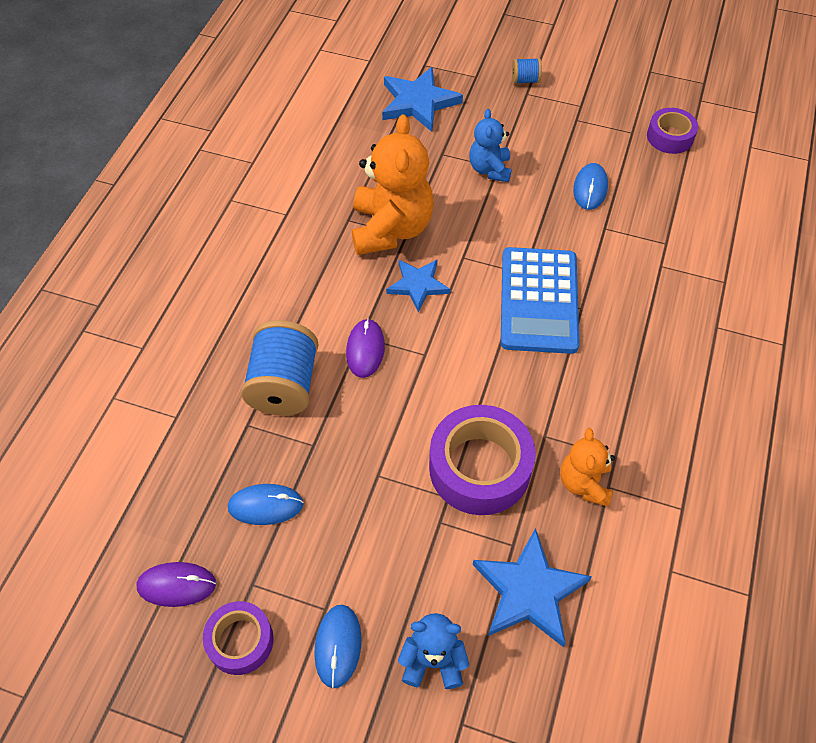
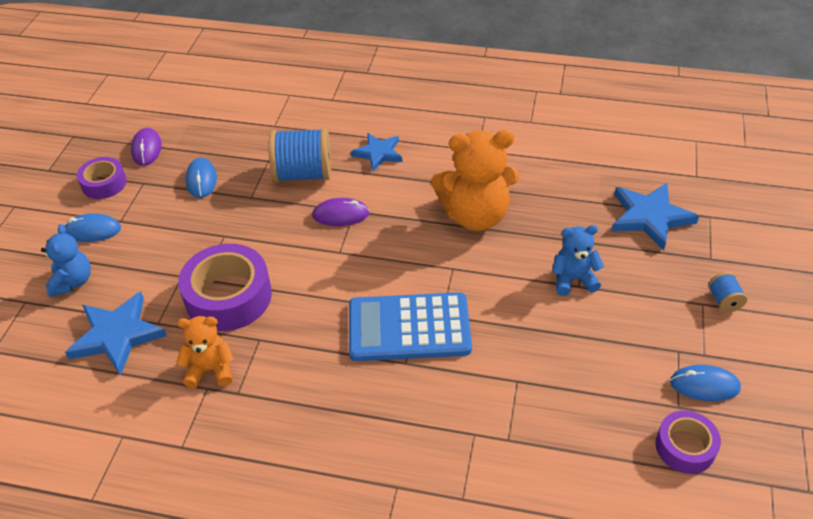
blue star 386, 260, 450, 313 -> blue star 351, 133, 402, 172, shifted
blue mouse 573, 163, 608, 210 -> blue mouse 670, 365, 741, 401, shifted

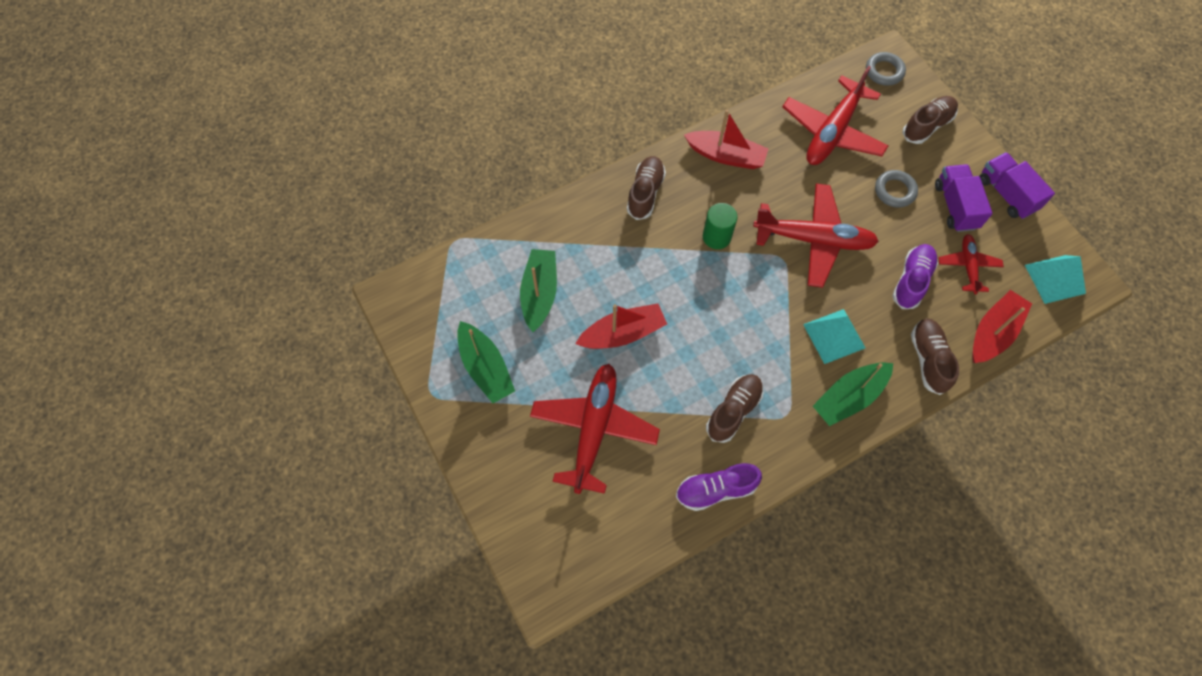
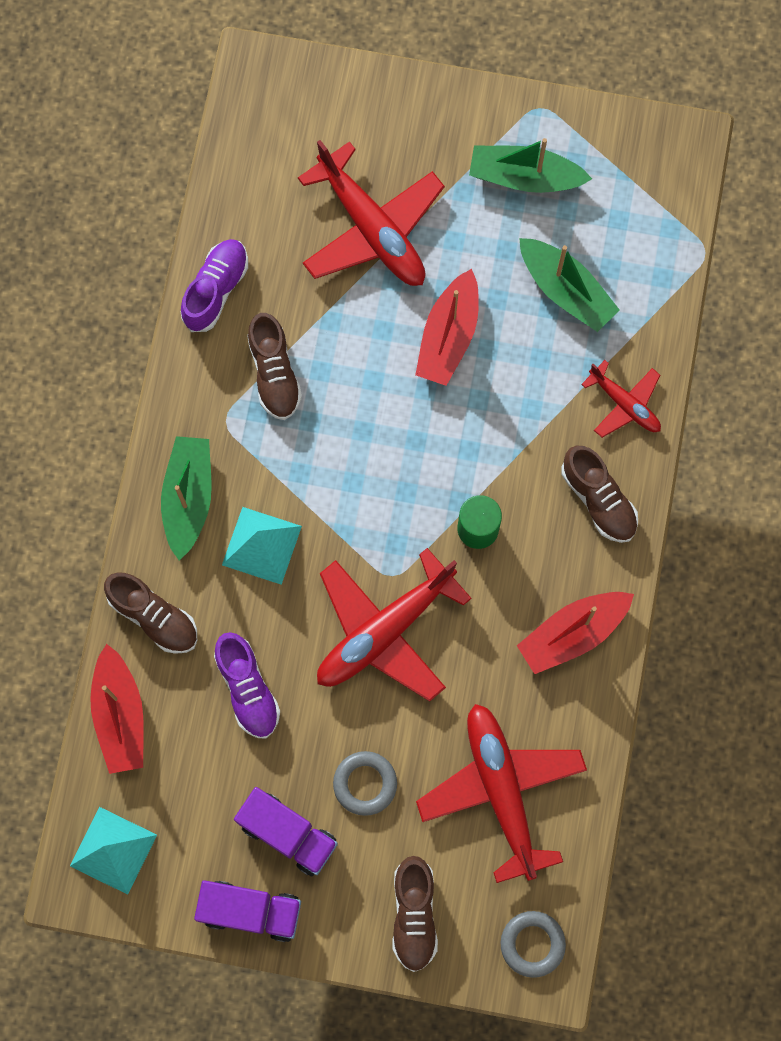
red plane 938, 234, 1004, 294 -> red plane 581, 360, 661, 438, shifted

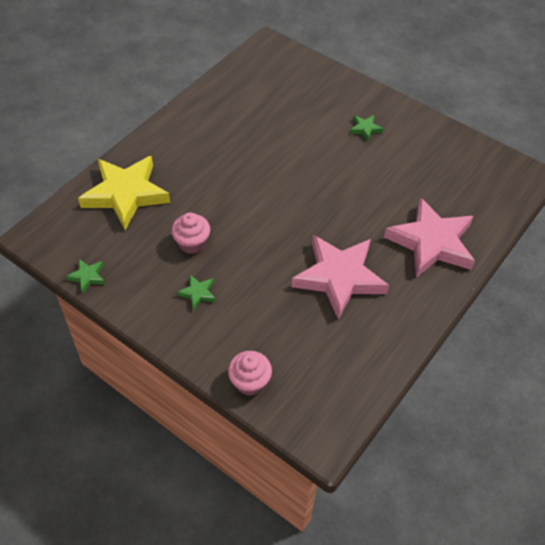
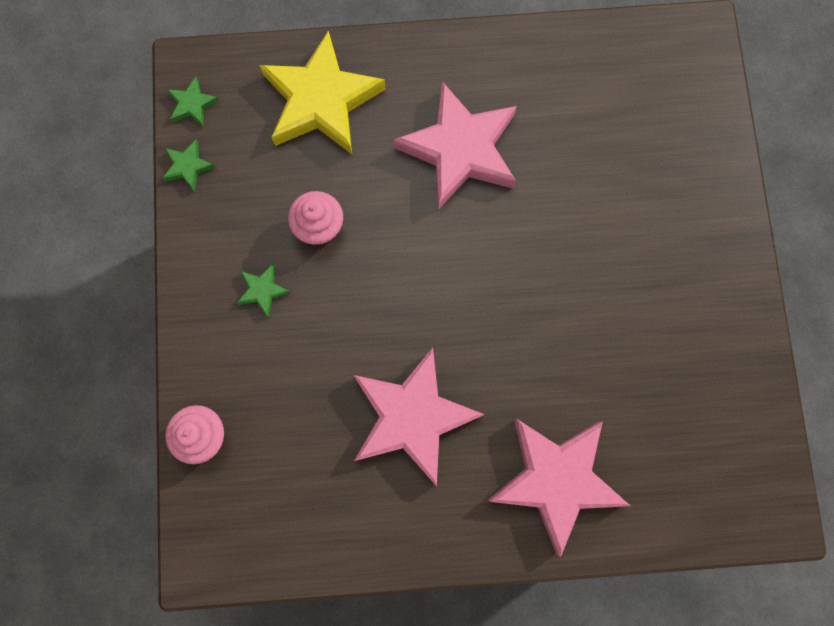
green star 349, 115, 383, 142 -> green star 167, 77, 219, 127, shifted
none -> pink star 394, 81, 517, 209

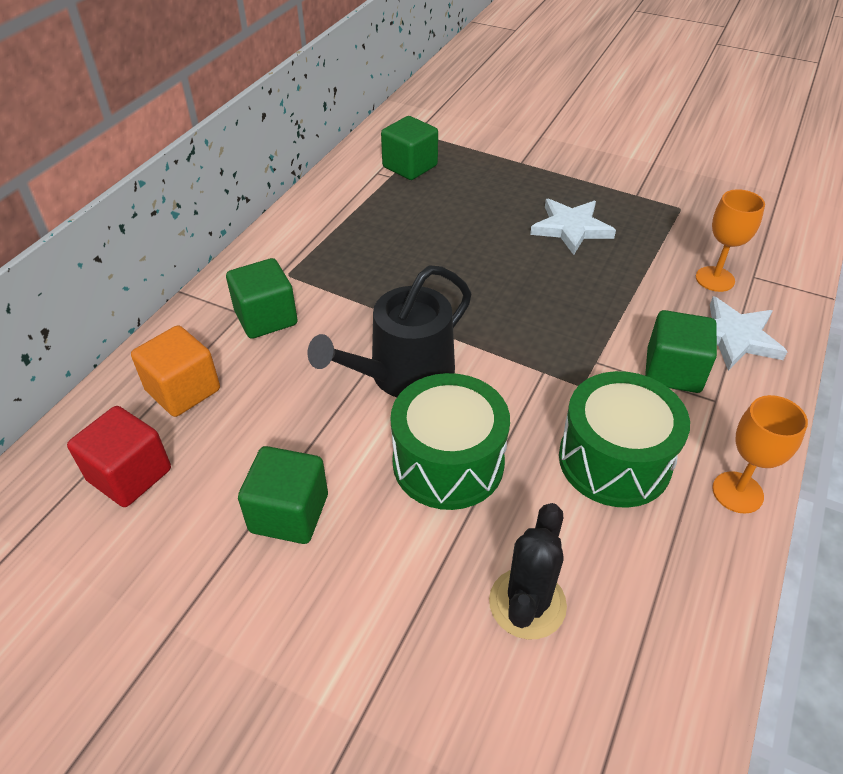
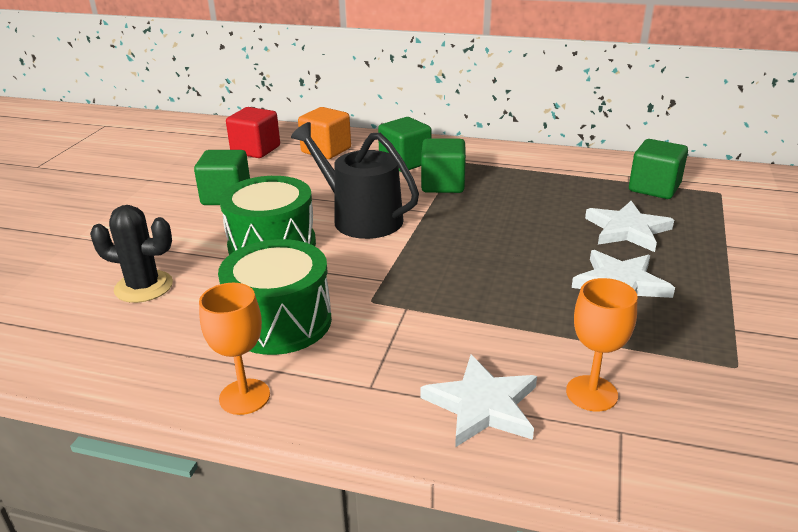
green cube 645, 310, 717, 393 -> green cube 421, 138, 466, 193, shifted
none -> white star 585, 201, 674, 252

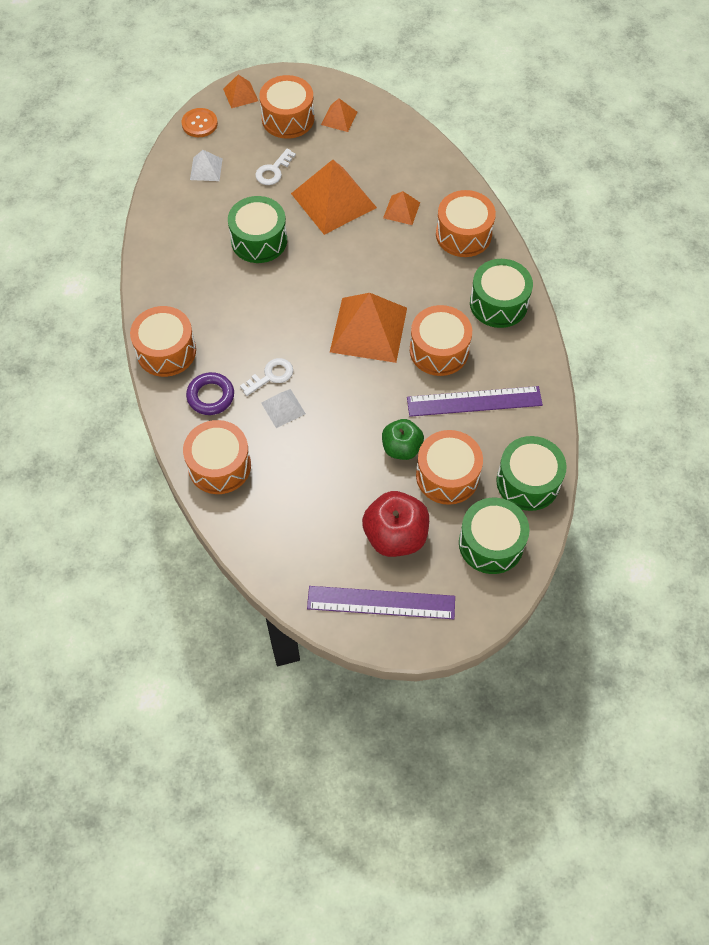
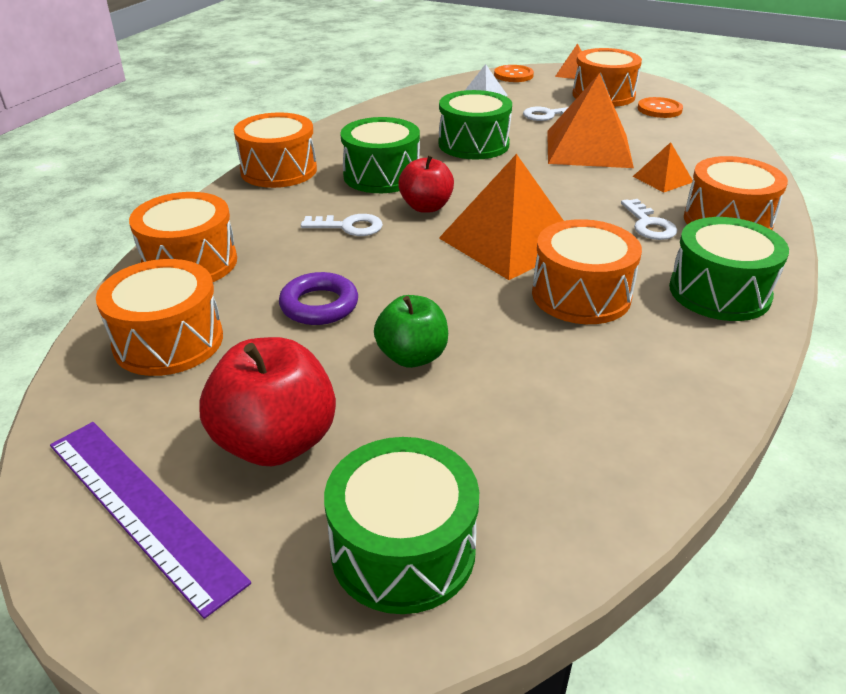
purple ring 186, 372, 234, 415 -> purple ring 279, 272, 358, 325, shifted
white pyramid 261, 389, 306, 428 -> none
orange pyramid 321, 98, 358, 132 -> orange button 637, 97, 683, 118
purple ruler 407, 386, 543, 417 -> none
orange drum 416, 430, 483, 505 -> orange drum 96, 259, 223, 376, shifted
green drum 496, 436, 567, 511 -> green drum 340, 117, 420, 193, shifted
none -> red apple 398, 155, 454, 213
none -> white key 621, 199, 677, 240

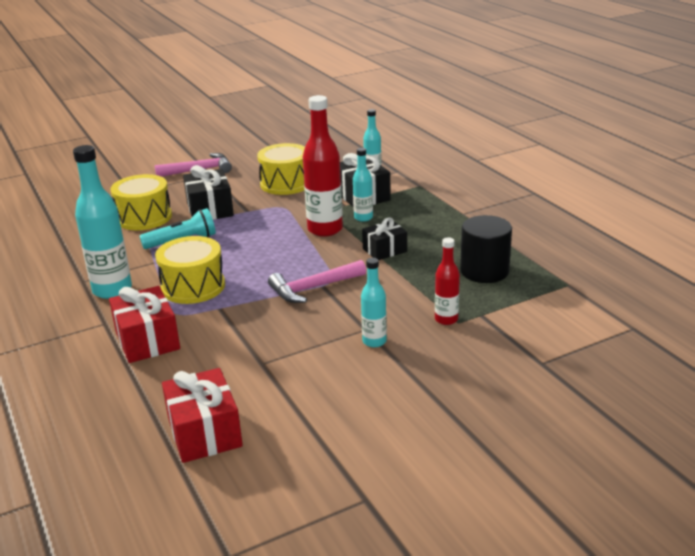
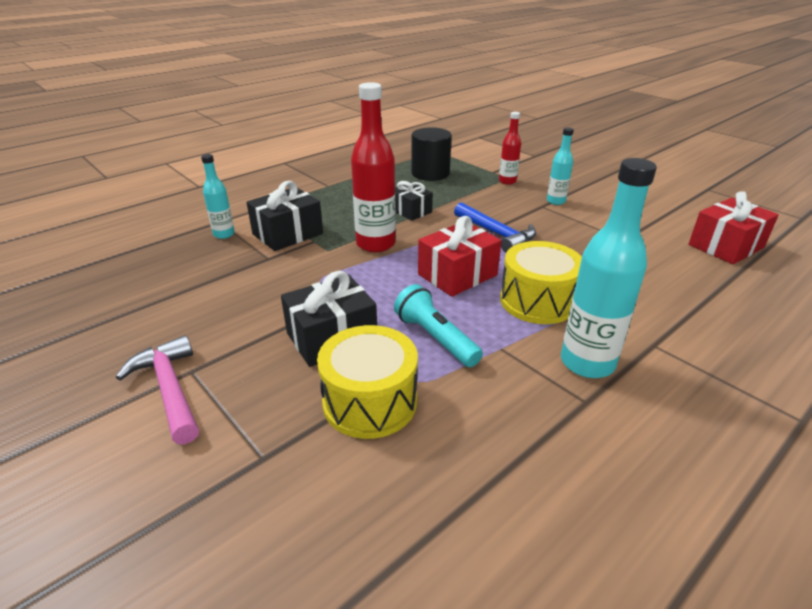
red gift 109, 286, 180, 363 -> red gift 418, 216, 502, 297, shifted
yellow drum 257, 143, 305, 195 -> none
pink hammer 268, 260, 366, 303 -> blue hammer 454, 202, 536, 253
turquoise bottle 353, 148, 373, 222 -> none

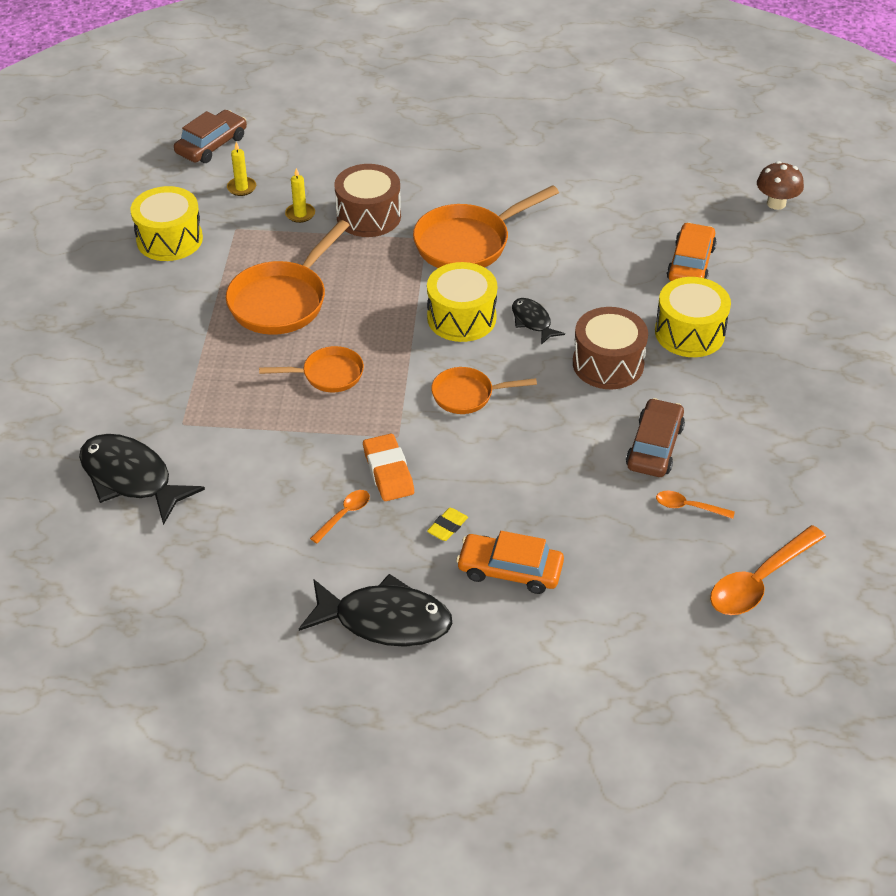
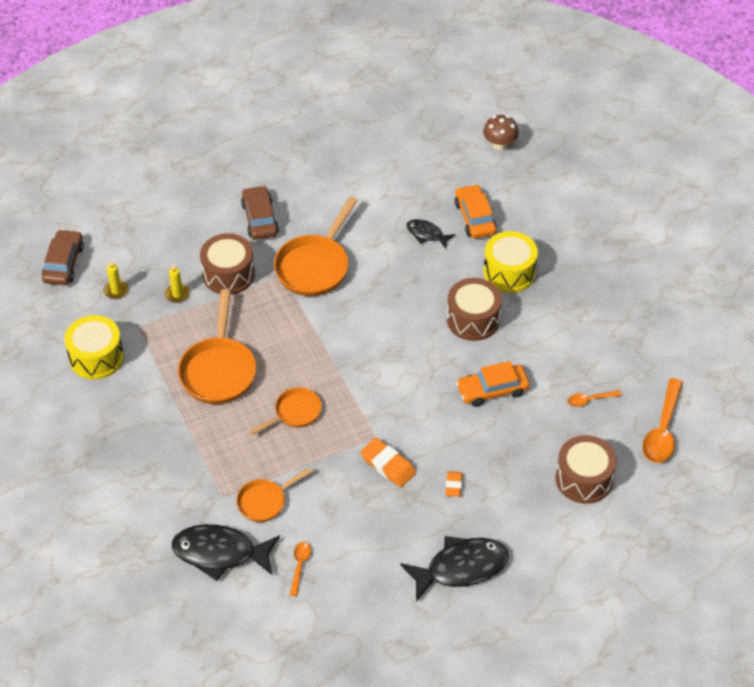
orange spoon 310, 490, 370, 543 -> orange spoon 290, 542, 311, 596, shifted
yellow drum 427, 262, 497, 342 -> none
yellow eraser 427, 508, 468, 541 -> orange eraser 445, 471, 462, 497
orange pan 431, 367, 537, 414 -> orange pan 236, 468, 312, 522, shifted
orange car 456, 531, 564, 594 -> orange car 456, 361, 530, 407, shifted
black fish 512, 298, 565, 345 -> black fish 406, 219, 455, 249, shifted
brown car 626, 398, 685, 477 -> brown car 241, 186, 279, 240, shifted
none -> brown drum 556, 435, 617, 504

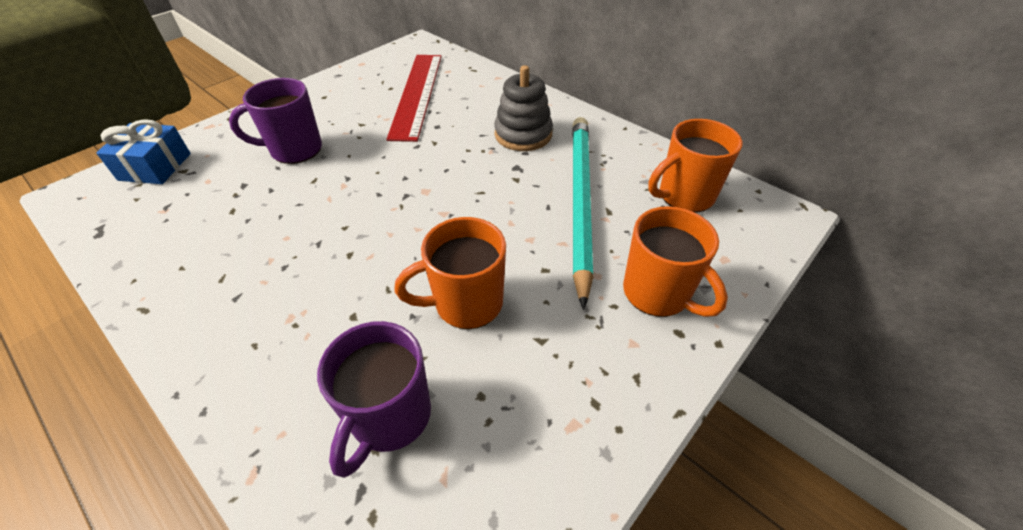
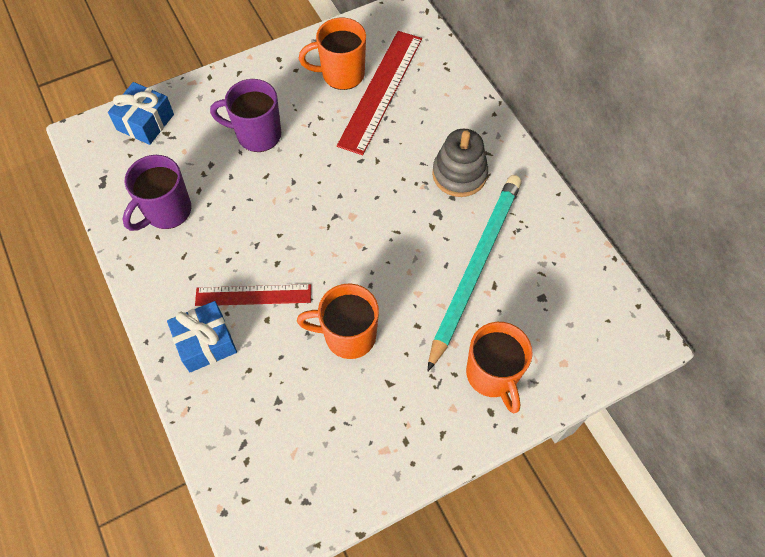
purple mug 317, 321, 431, 478 -> purple mug 123, 155, 191, 231, shifted
orange mug 648, 119, 743, 213 -> orange mug 299, 18, 366, 90, shifted
none -> blue gift 167, 301, 237, 372
none -> red ruler 195, 284, 311, 306

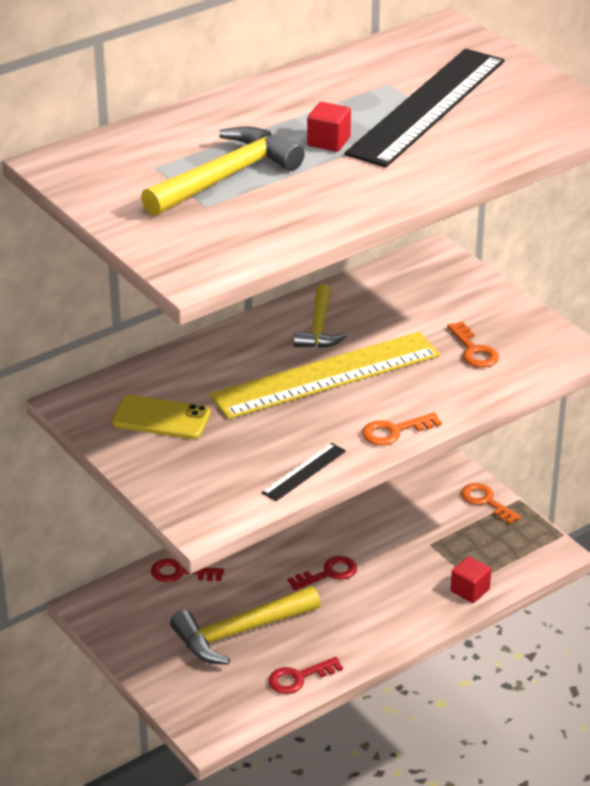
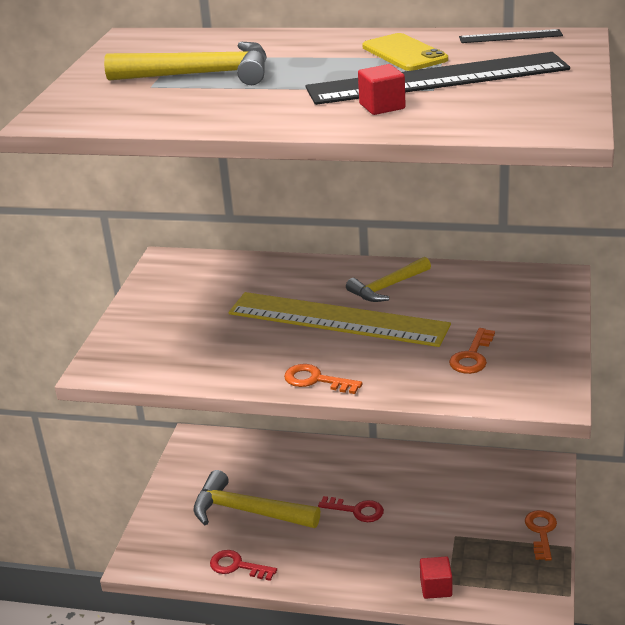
yellow phone 112, 395, 210, 439 -> yellow phone 362, 33, 448, 71, shifted
red key 151, 558, 224, 582 -> none
black ruler 262, 443, 346, 501 -> black ruler 459, 29, 563, 43, shifted
red cube 307, 102, 351, 152 -> red cube 358, 64, 406, 115, shifted

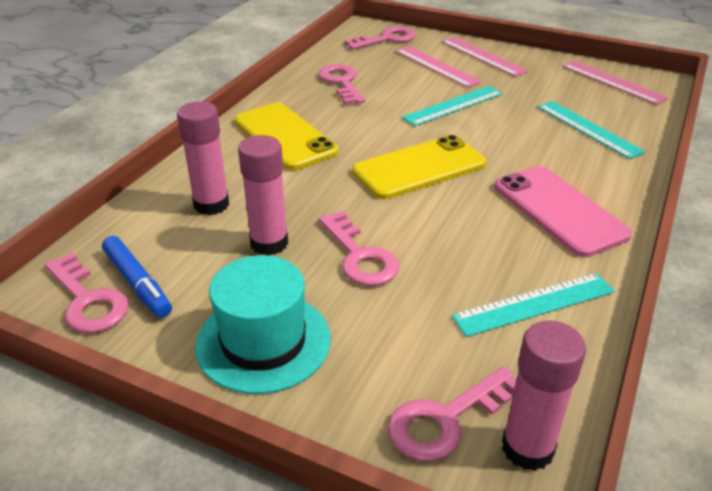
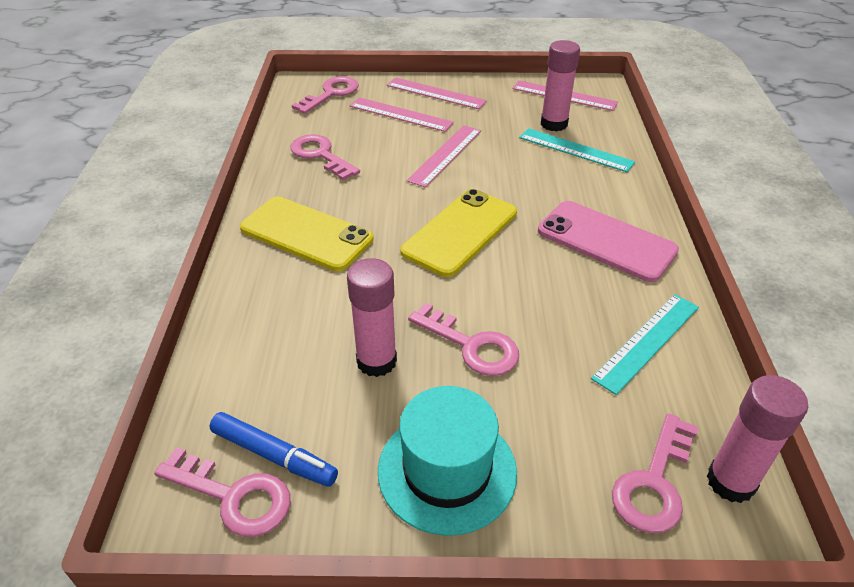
pink glue stick 177, 102, 229, 215 -> pink glue stick 541, 40, 580, 132, shifted
turquoise ruler 401, 86, 503, 126 -> pink ruler 406, 125, 481, 188

